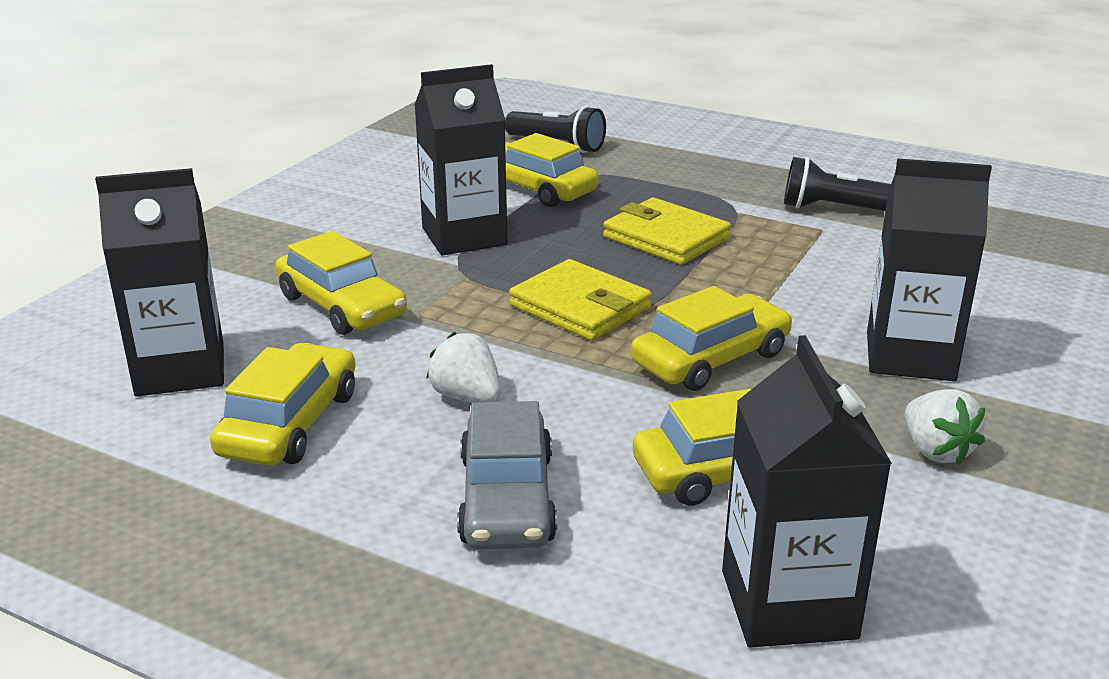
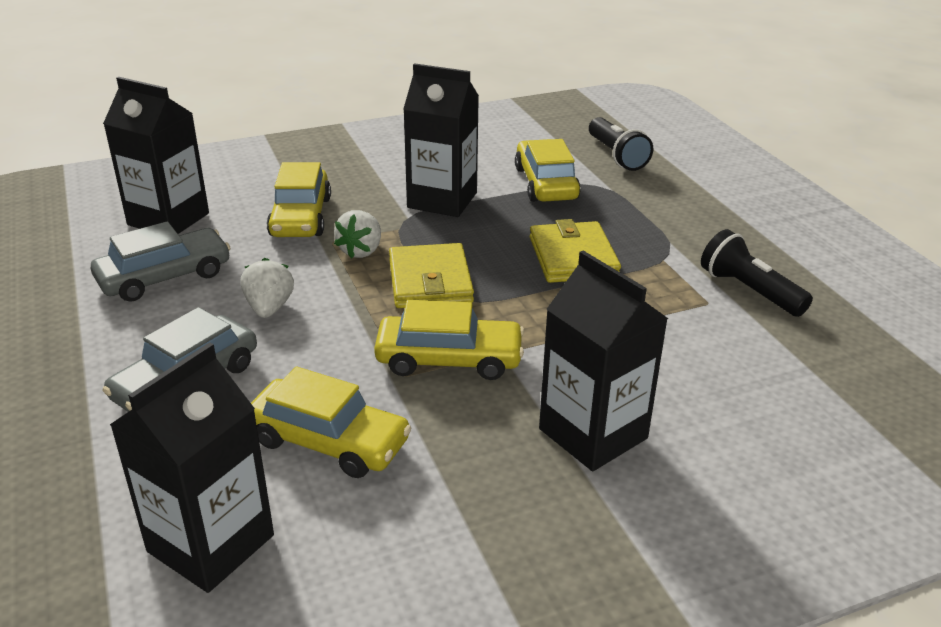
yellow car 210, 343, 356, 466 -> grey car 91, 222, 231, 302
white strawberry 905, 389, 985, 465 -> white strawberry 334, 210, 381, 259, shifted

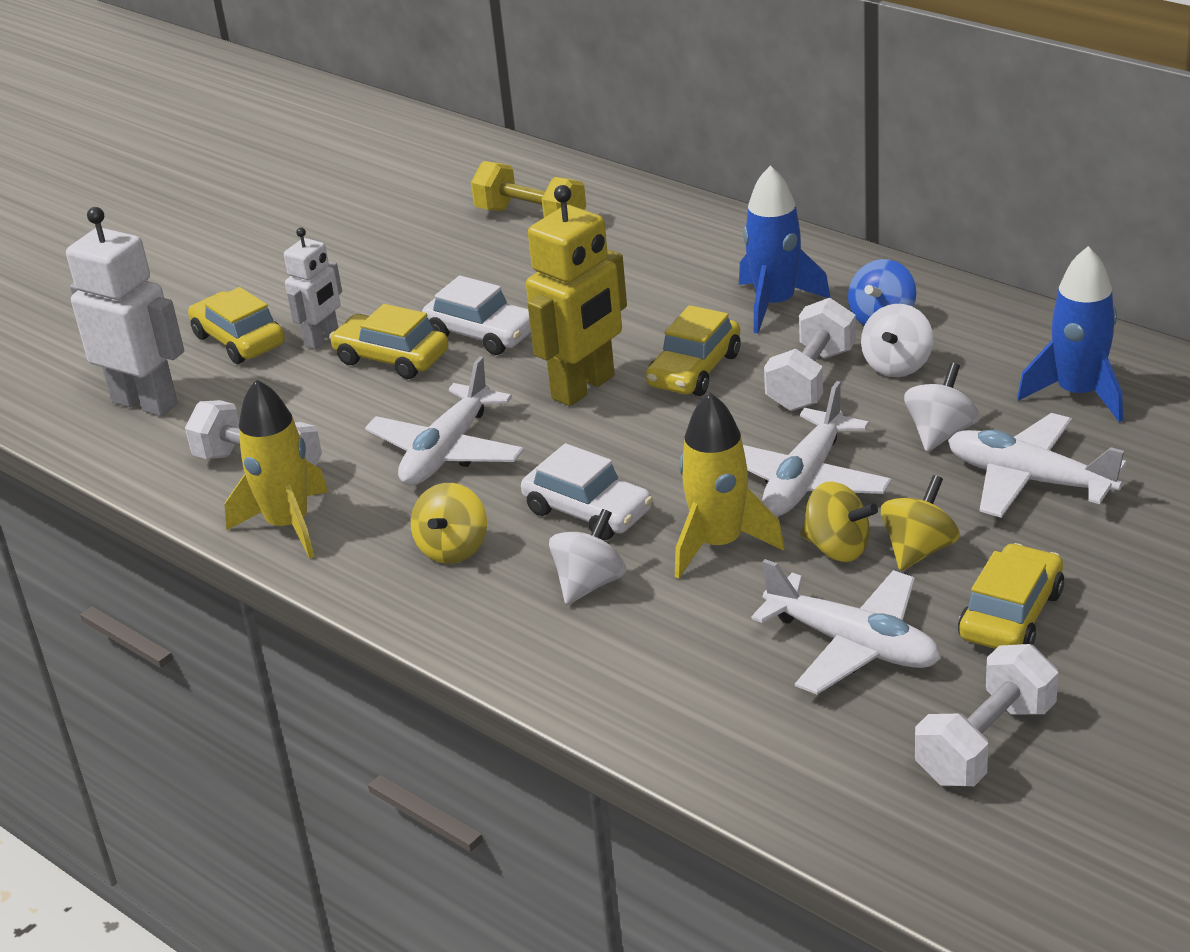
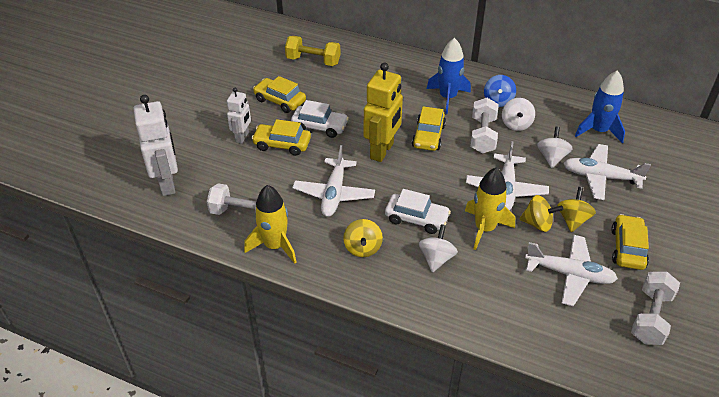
white robot 66, 207, 184, 416 -> white robot 133, 95, 178, 196, 60 degrees clockwise
yellow car 188, 287, 285, 364 -> yellow car 253, 76, 306, 113, shifted

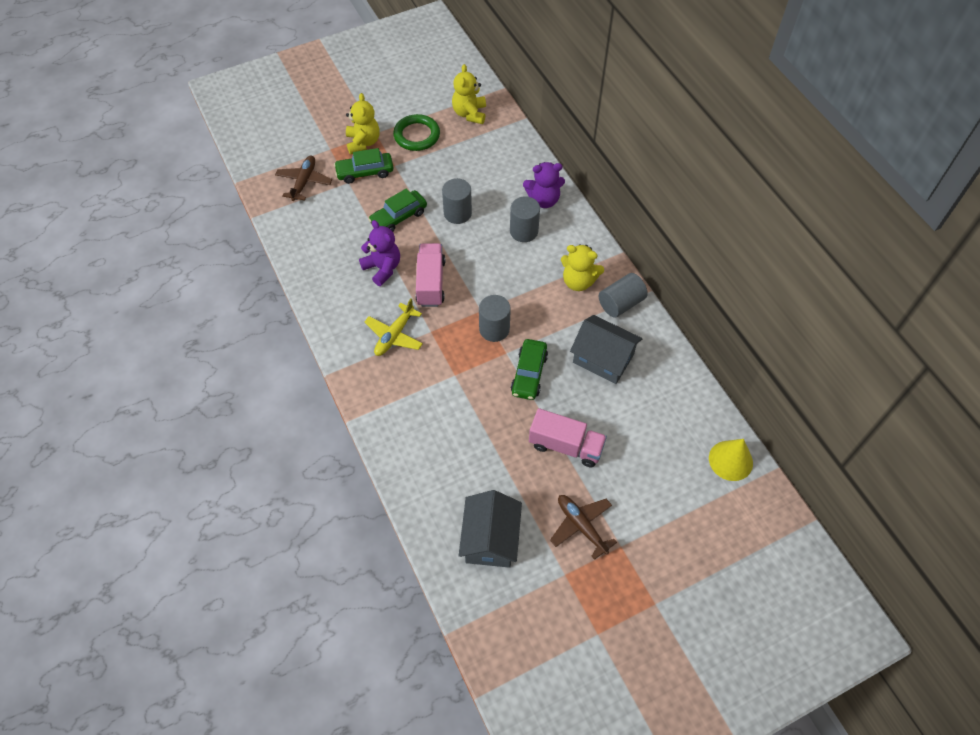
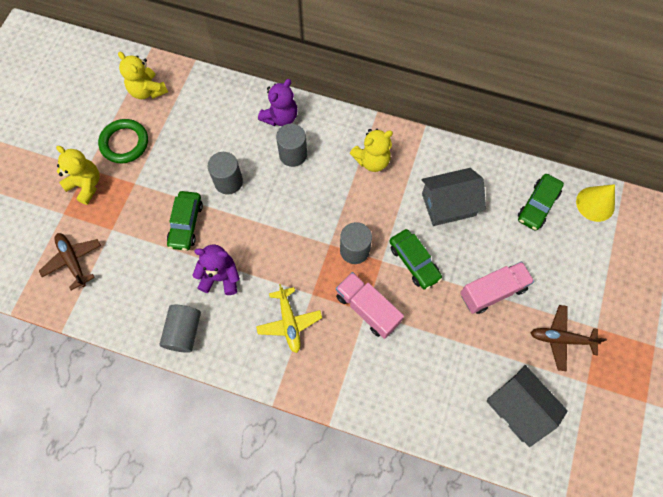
green car 334, 148, 393, 184 -> green car 518, 174, 564, 231, shifted
pink truck 416, 243, 445, 307 -> pink truck 336, 272, 404, 339, shifted
grey cylinder 599, 273, 648, 318 -> grey cylinder 160, 305, 201, 353, shifted

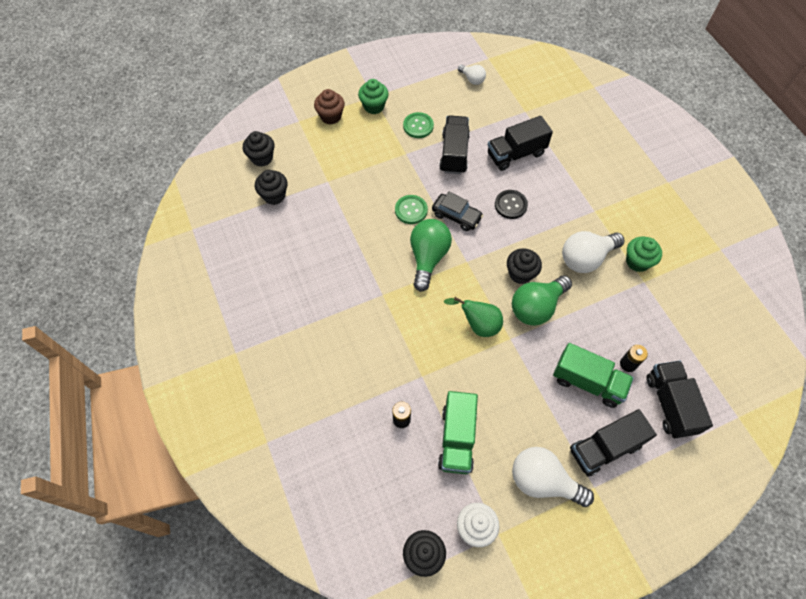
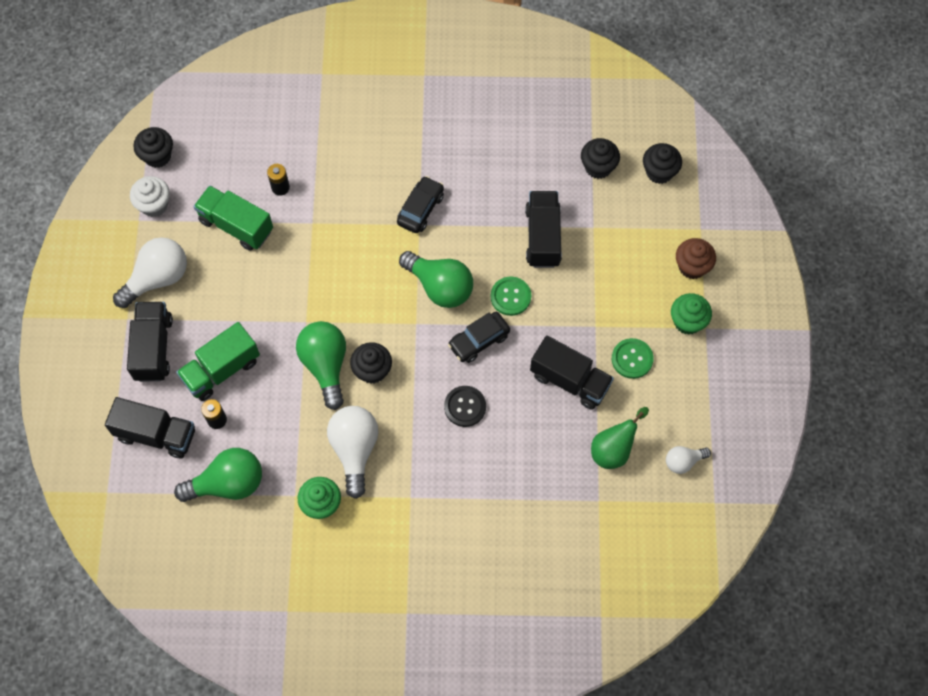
green pear 444, 297, 503, 337 -> green pear 591, 407, 649, 469, shifted
black truck 488, 116, 553, 171 -> black truck 525, 191, 562, 268, shifted
none -> green light bulb 174, 448, 262, 502
none -> black car 397, 176, 444, 233

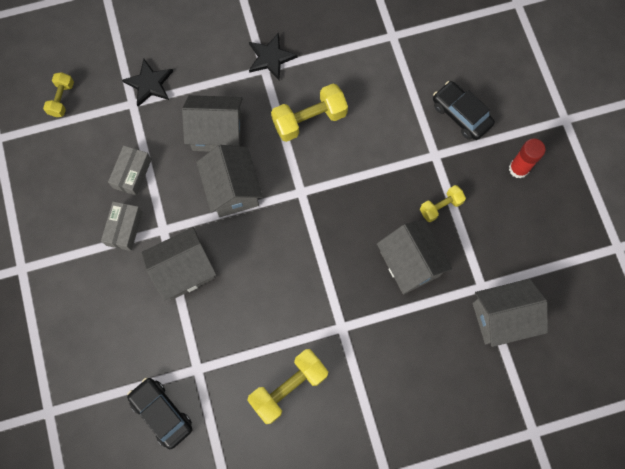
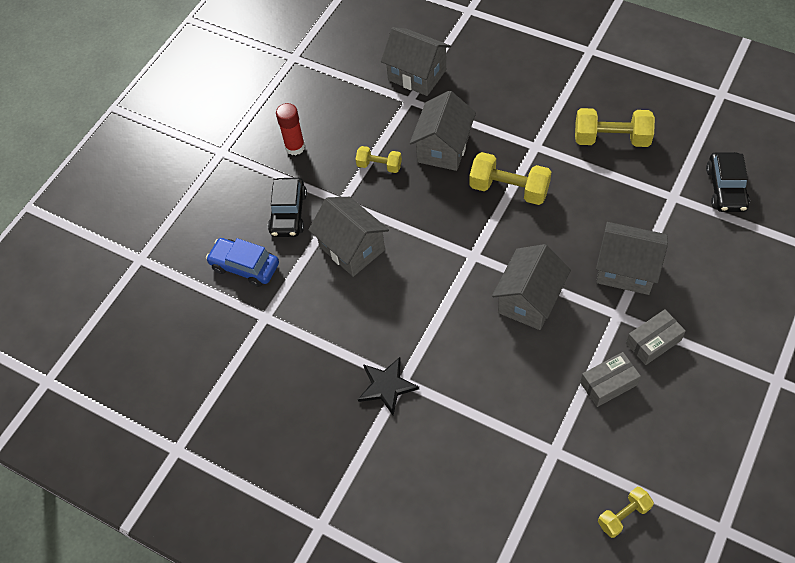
black star 122, 59, 173, 107 -> none
grey house 182, 95, 243, 152 -> grey house 309, 197, 389, 277, shifted
yellow dumbbell 271, 84, 348, 142 -> yellow dumbbell 469, 152, 551, 205, shifted
none -> blue car 206, 238, 279, 287

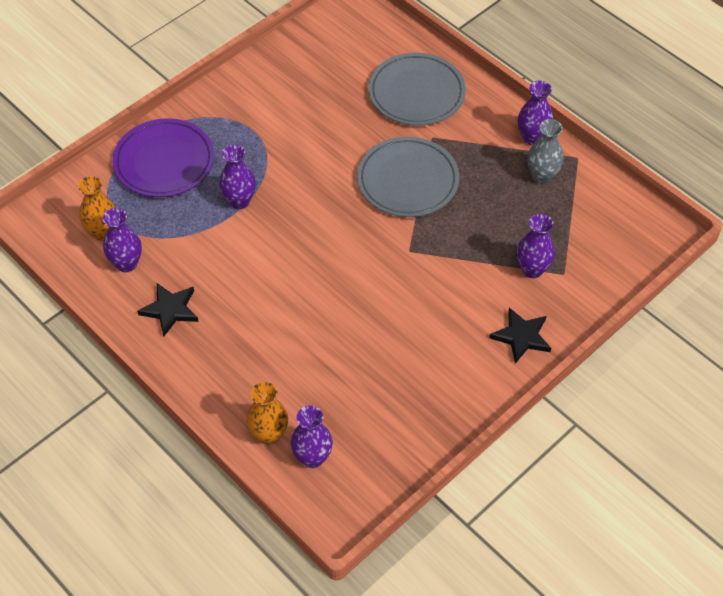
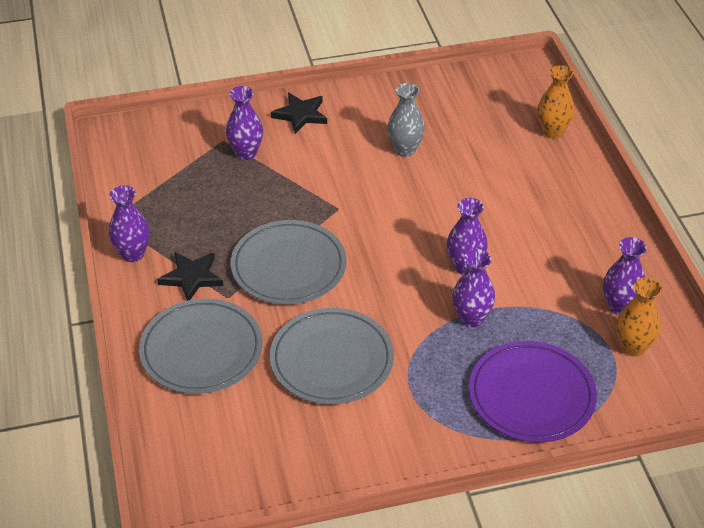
black star 137, 283, 198, 337 -> black star 157, 252, 223, 301, shifted
purple vase 291, 405, 333, 468 -> purple vase 447, 198, 488, 275, shifted
grey vase 527, 119, 564, 184 -> grey vase 387, 83, 425, 157, shifted
none -> grey plate 270, 308, 394, 404

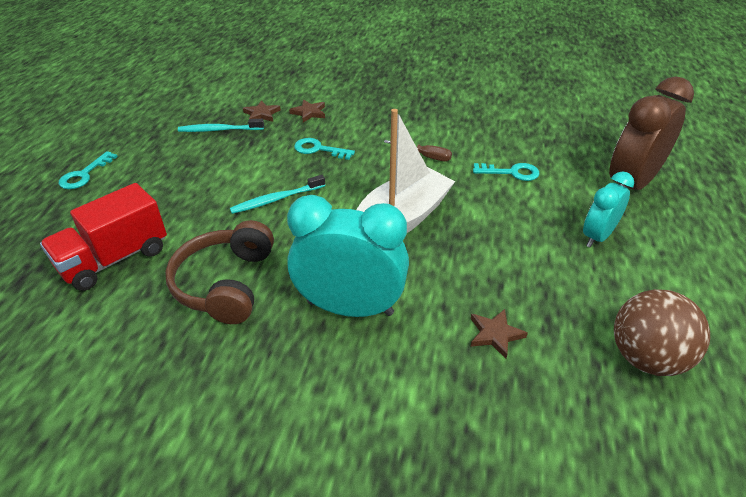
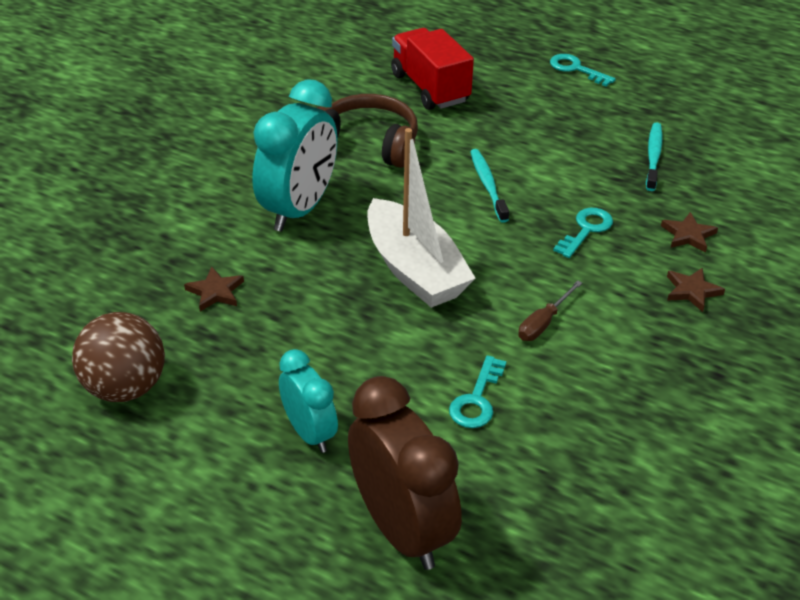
brown star 243, 100, 281, 122 -> brown star 667, 267, 725, 312, shifted

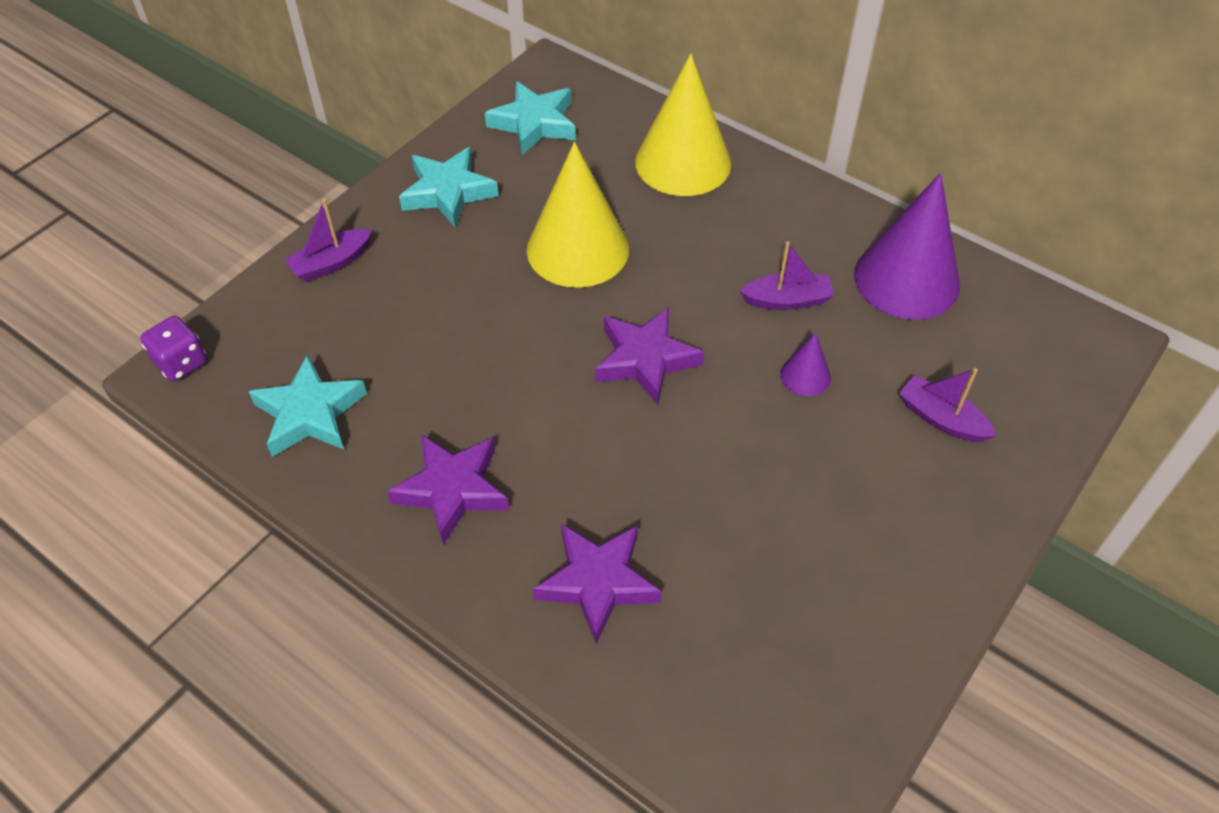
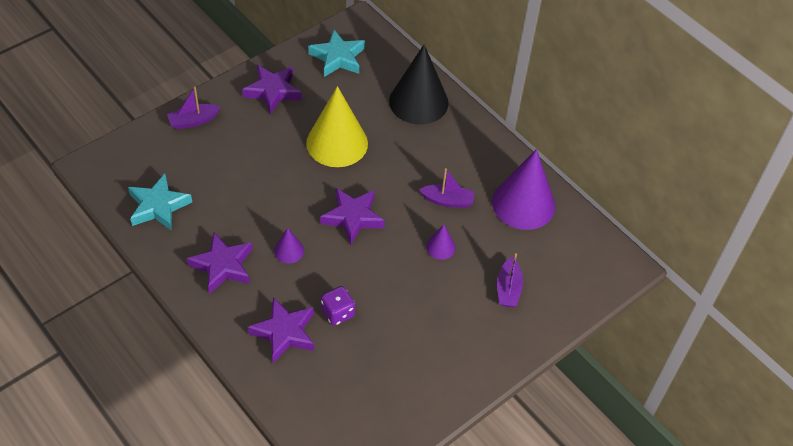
purple dice 140, 316, 207, 381 -> purple dice 321, 286, 355, 326, shifted
turquoise star 399, 147, 499, 227 -> purple star 242, 65, 302, 115
yellow cone 635, 54, 731, 196 -> black cone 389, 45, 449, 125
purple boat 899, 368, 996, 442 -> purple boat 497, 253, 523, 307, 135 degrees counterclockwise
none -> purple cone 274, 228, 304, 264

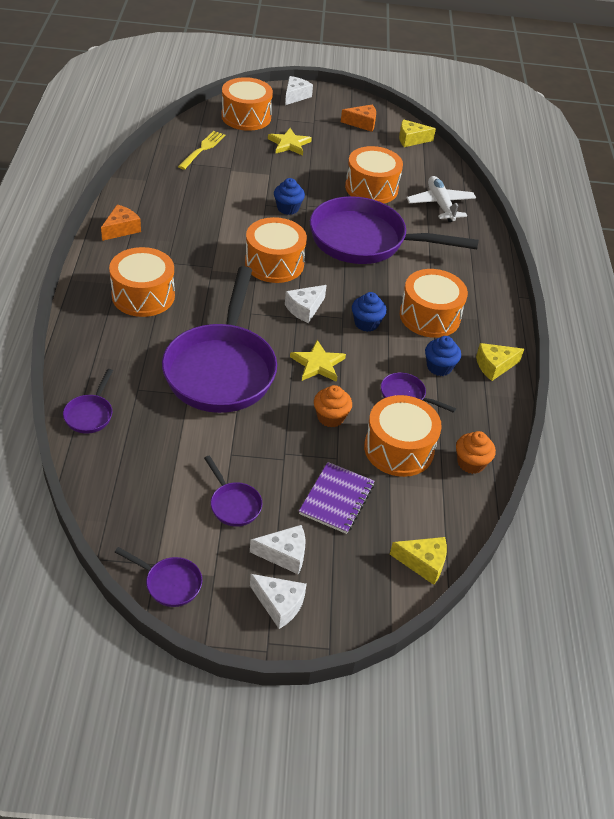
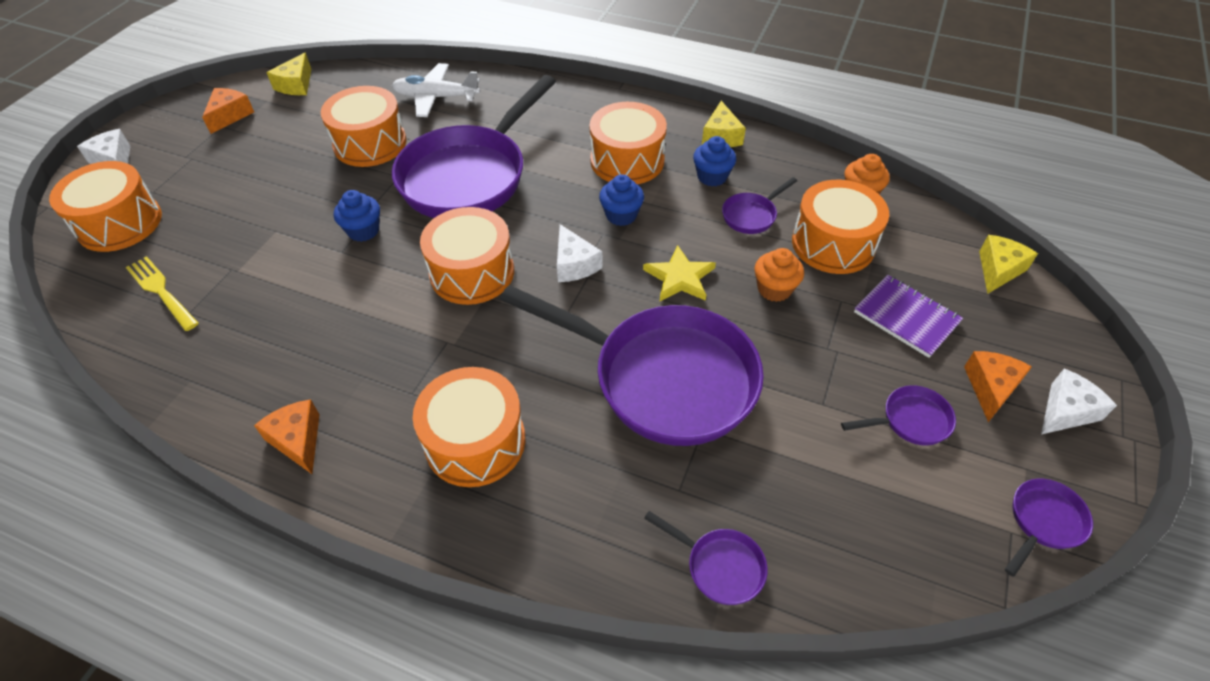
white cheese 250, 525, 305, 574 -> orange cheese 964, 351, 1032, 422
yellow star 268, 128, 312, 155 -> none

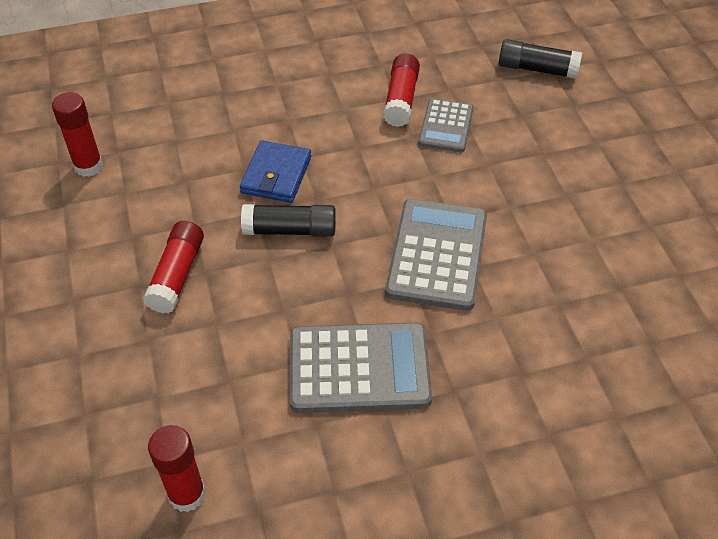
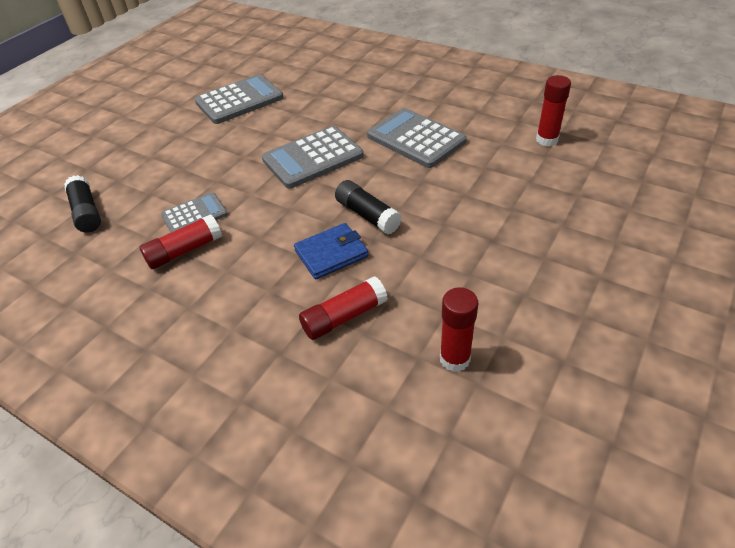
red glue stick 143, 221, 204, 314 -> red glue stick 299, 276, 388, 340, shifted
none -> grey calculator 195, 74, 284, 124

